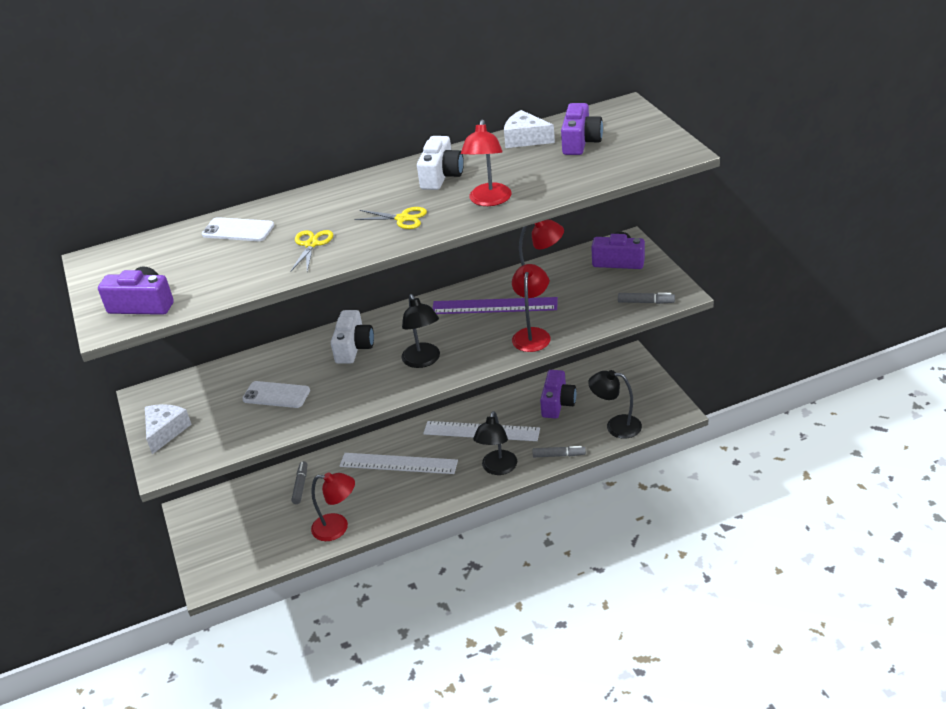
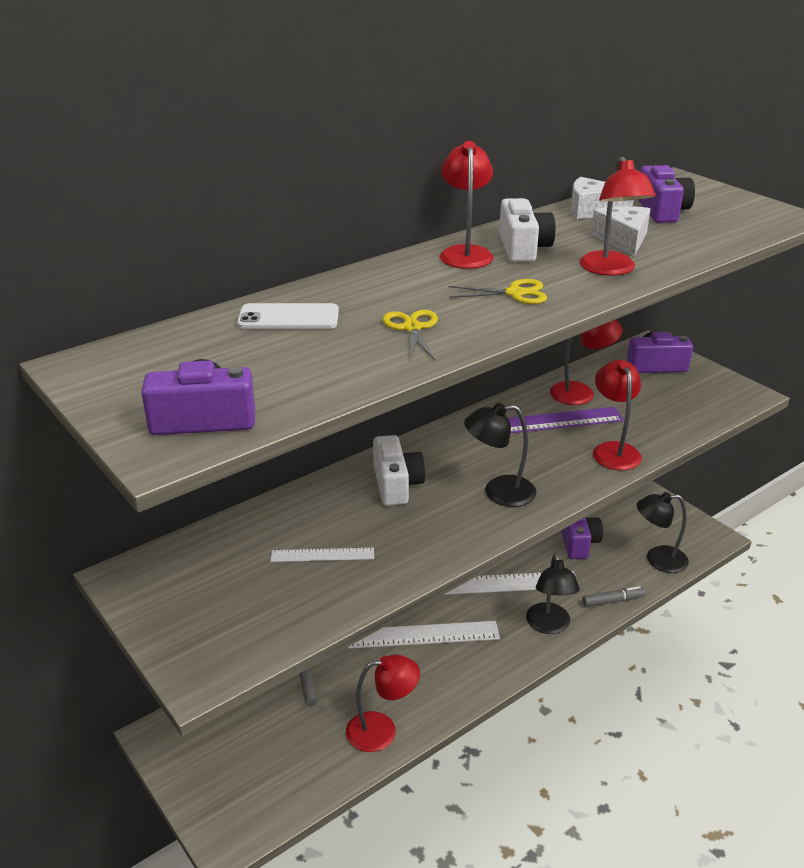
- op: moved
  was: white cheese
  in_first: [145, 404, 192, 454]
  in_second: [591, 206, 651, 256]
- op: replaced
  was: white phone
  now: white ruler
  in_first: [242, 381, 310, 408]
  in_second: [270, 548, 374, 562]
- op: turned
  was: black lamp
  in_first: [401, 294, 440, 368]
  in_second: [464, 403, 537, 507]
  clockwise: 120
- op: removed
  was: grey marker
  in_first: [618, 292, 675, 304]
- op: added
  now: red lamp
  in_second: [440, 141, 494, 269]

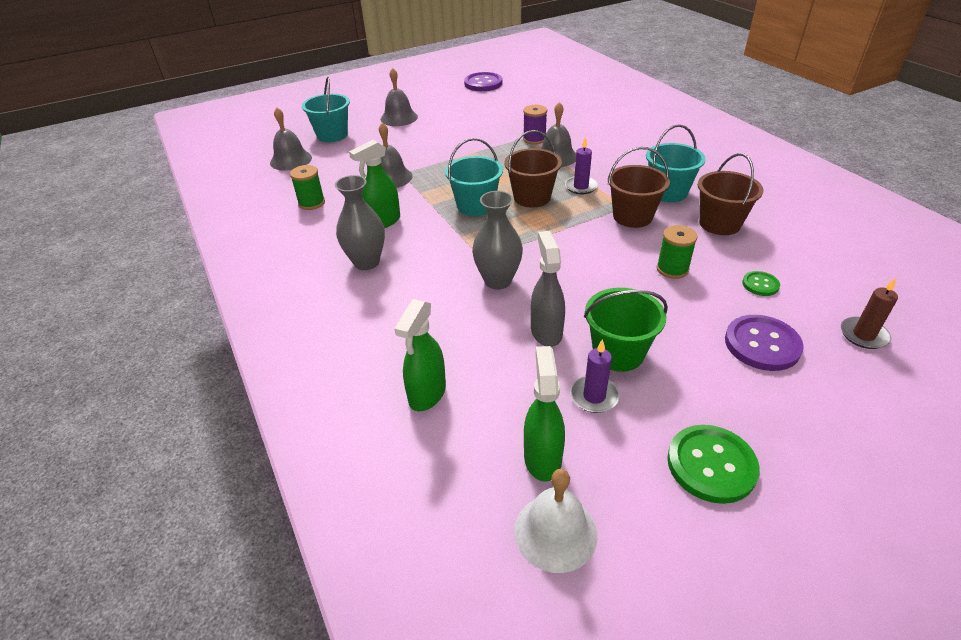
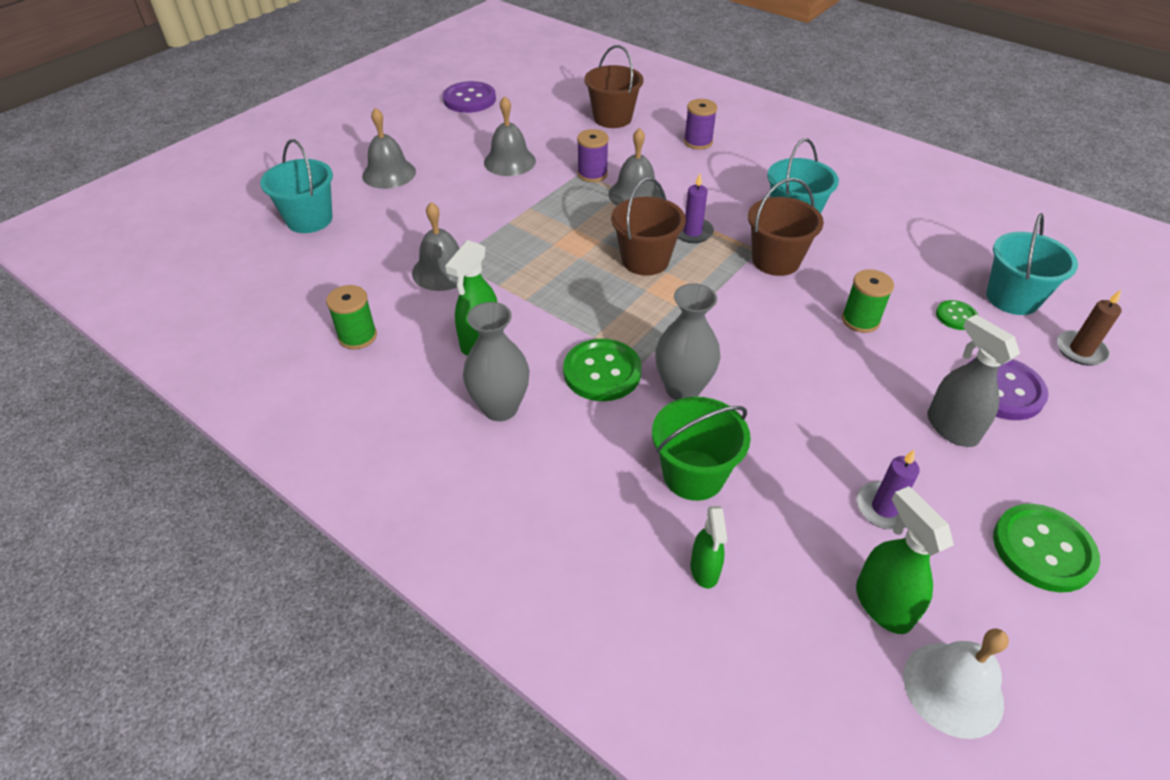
- op: moved
  was: grey bell
  in_first: [270, 107, 312, 171]
  in_second: [484, 96, 536, 176]
- op: resized
  was: green spray bottle
  in_first: [394, 299, 446, 412]
  in_second: [691, 506, 727, 589]
  ratio: 0.66
- op: moved
  was: turquoise bucket
  in_first: [445, 138, 503, 216]
  in_second: [986, 213, 1078, 315]
- op: moved
  was: grey spray bottle
  in_first: [531, 231, 565, 347]
  in_second: [927, 315, 1020, 447]
- op: moved
  was: green bucket
  in_first: [584, 288, 668, 372]
  in_second: [652, 397, 751, 501]
- op: moved
  was: brown bucket
  in_first: [698, 153, 764, 235]
  in_second: [584, 45, 644, 128]
- op: added
  now: green button
  in_second: [563, 339, 642, 401]
- op: added
  now: purple spool
  in_second: [684, 99, 717, 150]

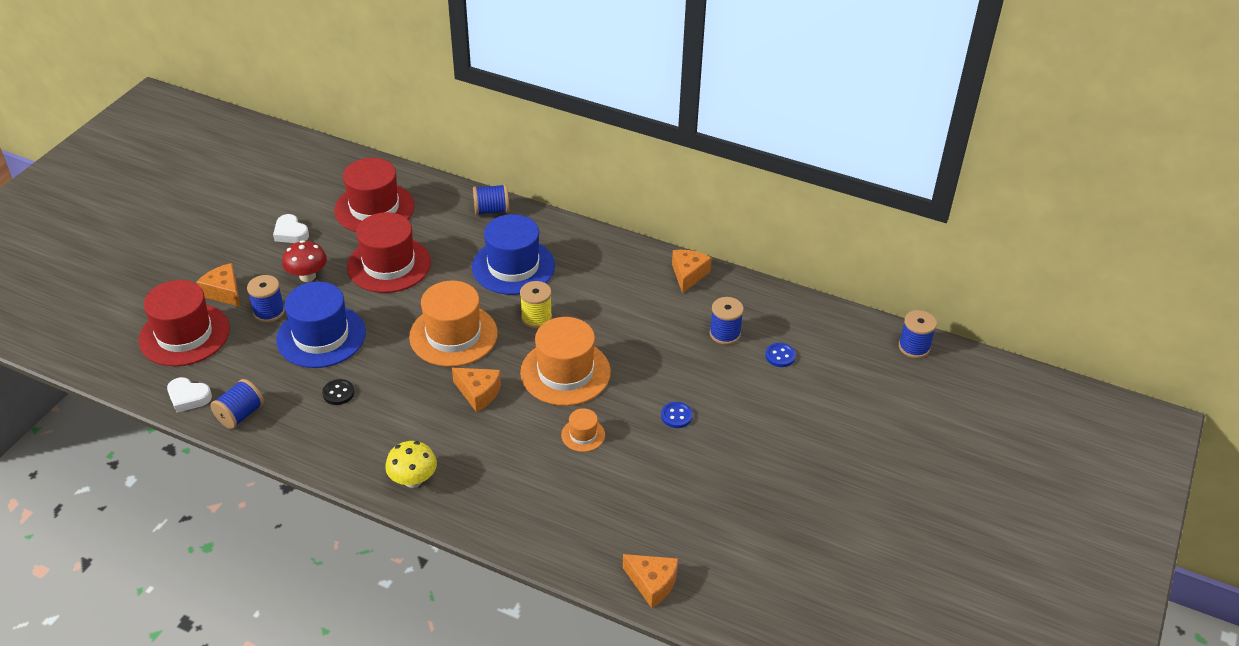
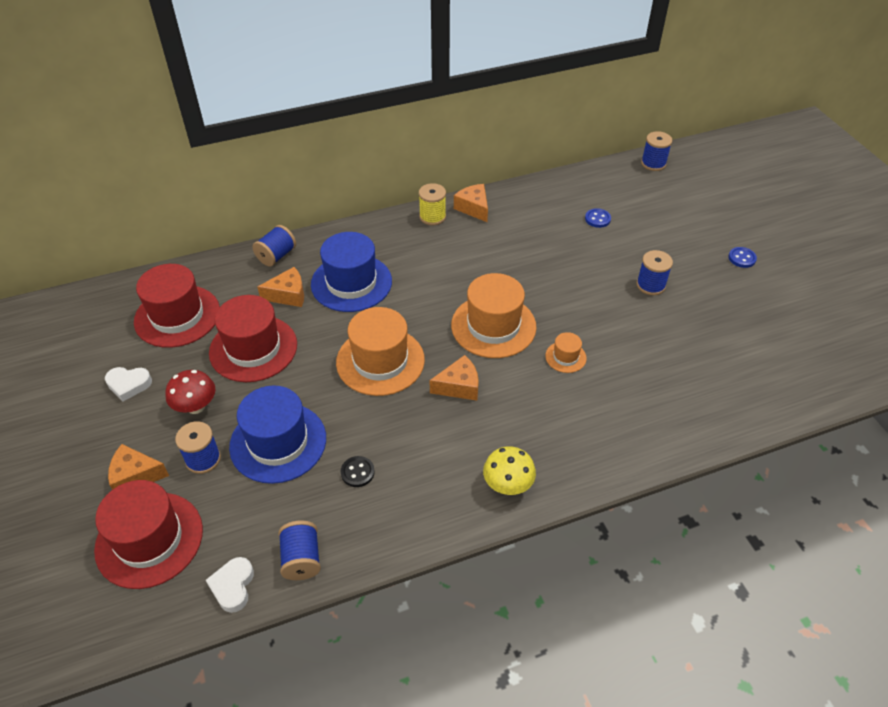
- op: turned
  was: white heart
  in_first: [167, 377, 212, 413]
  in_second: [206, 557, 254, 613]
  clockwise: 120
- op: moved
  was: yellow spool
  in_first: [520, 281, 552, 328]
  in_second: [419, 183, 446, 225]
- op: moved
  was: orange cheese
  in_first: [623, 554, 678, 608]
  in_second: [257, 267, 304, 307]
- op: moved
  was: blue button
  in_first: [661, 402, 693, 428]
  in_second: [728, 247, 757, 268]
- op: moved
  was: blue spool
  in_first: [710, 297, 744, 345]
  in_second: [636, 250, 673, 295]

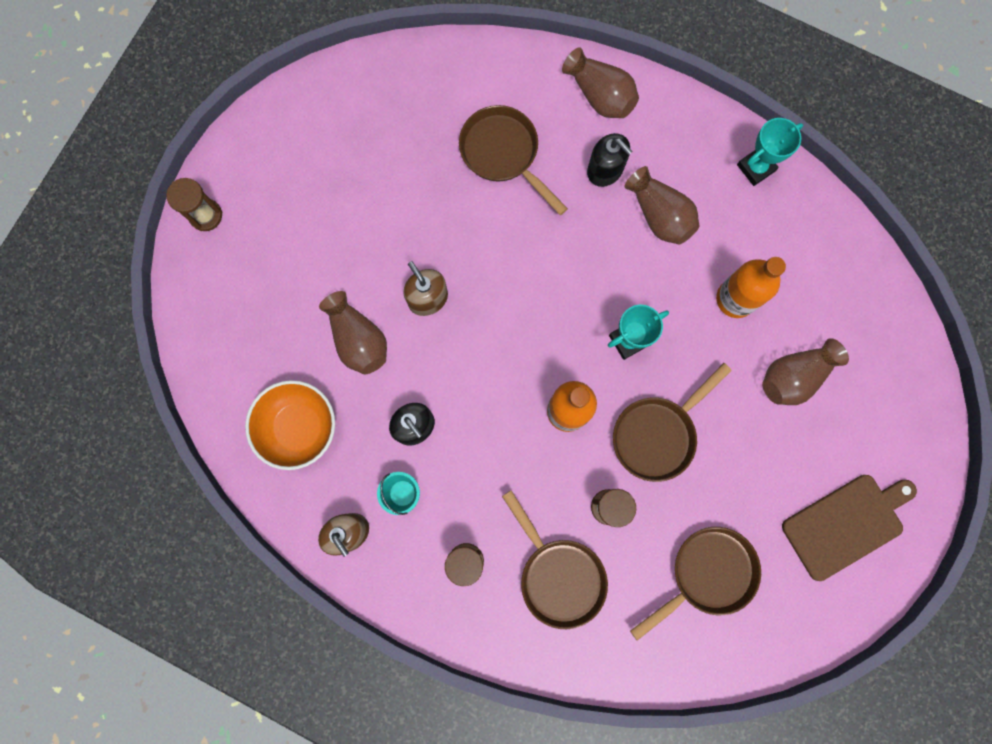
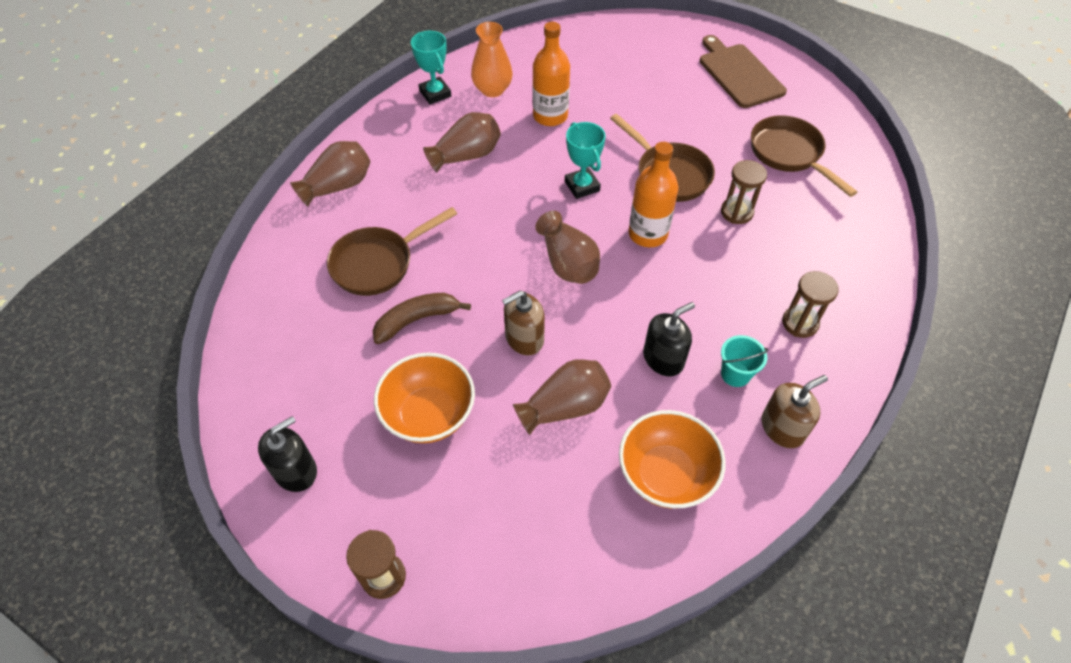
- op: removed
  was: brown pan
  in_first: [502, 490, 608, 629]
- op: moved
  was: black soap dispenser
  in_first: [587, 133, 633, 187]
  in_second: [258, 416, 317, 492]
- op: moved
  was: brown vase
  in_first: [762, 338, 849, 405]
  in_second: [535, 211, 600, 284]
- op: added
  now: brown banana
  in_second: [373, 293, 471, 344]
- op: added
  now: orange bowl
  in_second: [374, 353, 475, 443]
- op: added
  now: orange vase
  in_second: [471, 22, 512, 97]

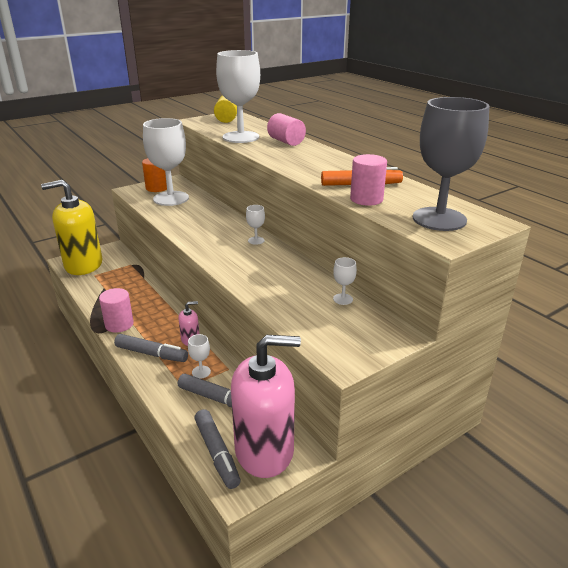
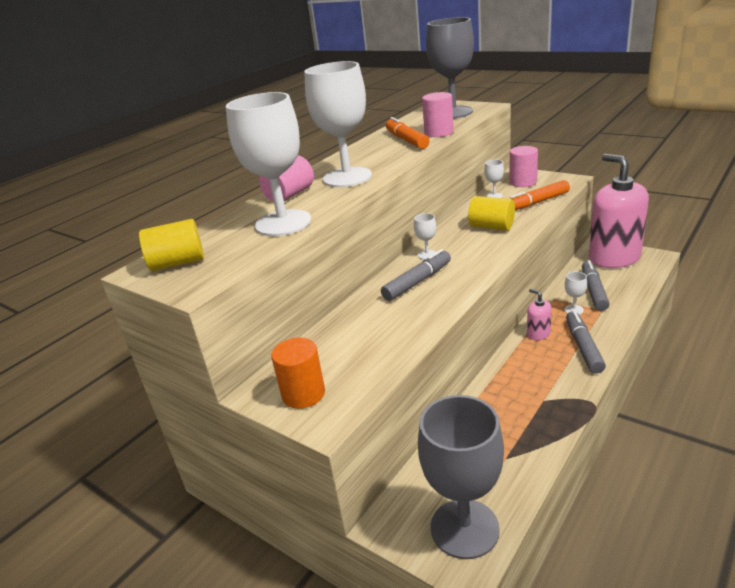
- op: replaced
  was: yellow soap dispenser
  now: grey goblet
  in_first: [41, 180, 102, 275]
  in_second: [418, 395, 504, 559]
- op: moved
  was: pink cylinder
  in_first: [99, 288, 134, 333]
  in_second: [510, 146, 538, 187]
- op: moved
  was: white goblet
  in_first: [143, 118, 189, 206]
  in_second: [304, 61, 372, 187]
- op: moved
  was: grey marker
  in_first: [194, 409, 241, 489]
  in_second: [381, 249, 451, 301]
- op: added
  now: yellow cylinder
  in_second: [468, 196, 515, 231]
- op: added
  now: orange marker
  in_second: [510, 180, 570, 210]

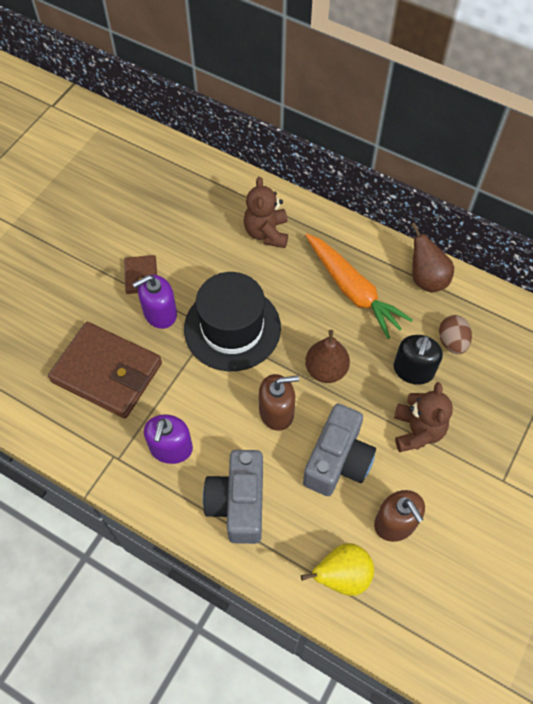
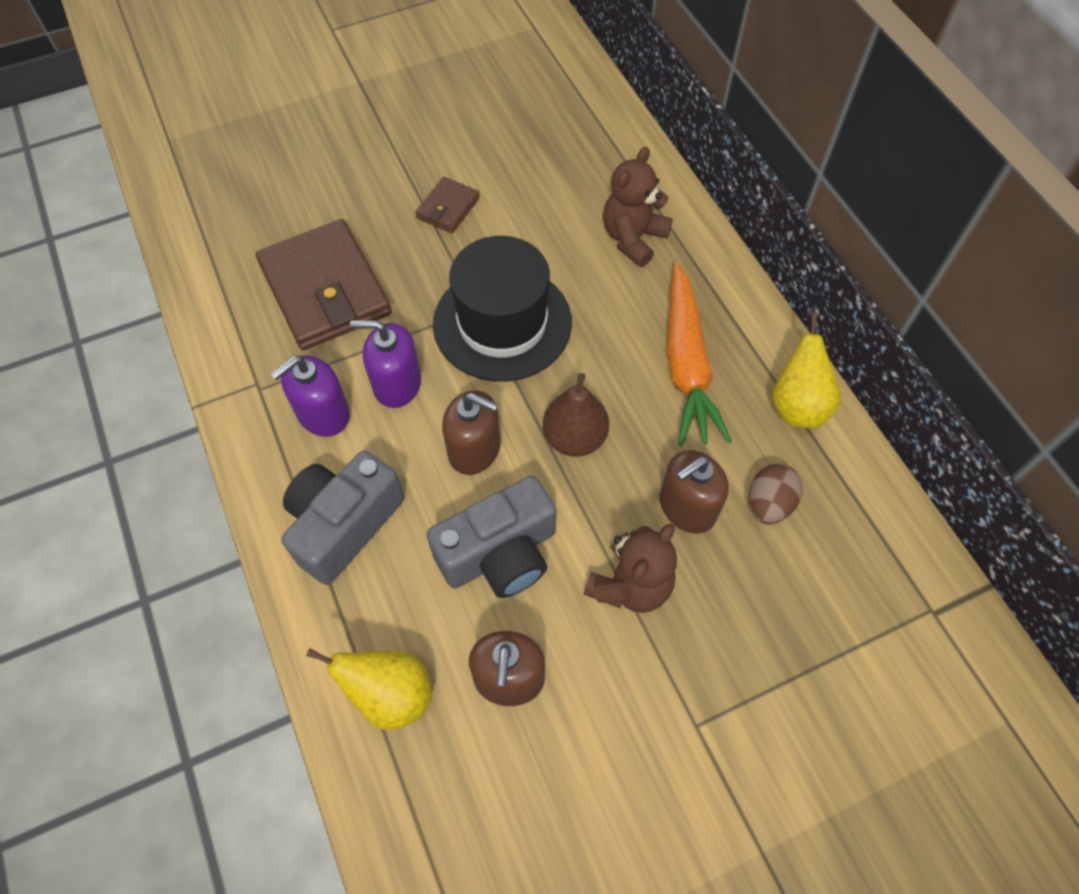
- op: moved
  was: purple soap dispenser
  in_first: [133, 275, 177, 329]
  in_second: [350, 320, 421, 408]
- op: recoloured
  was: black soap dispenser
  now: brown soap dispenser
  in_first: [394, 335, 443, 385]
  in_second: [660, 450, 729, 533]
- op: recoloured
  was: brown pear
  now: yellow pear
  in_first: [411, 223, 454, 293]
  in_second: [772, 313, 841, 428]

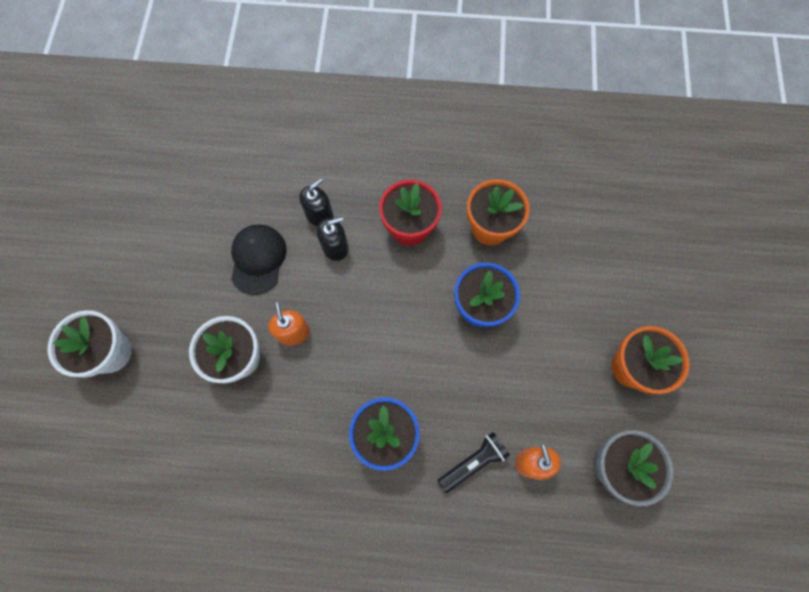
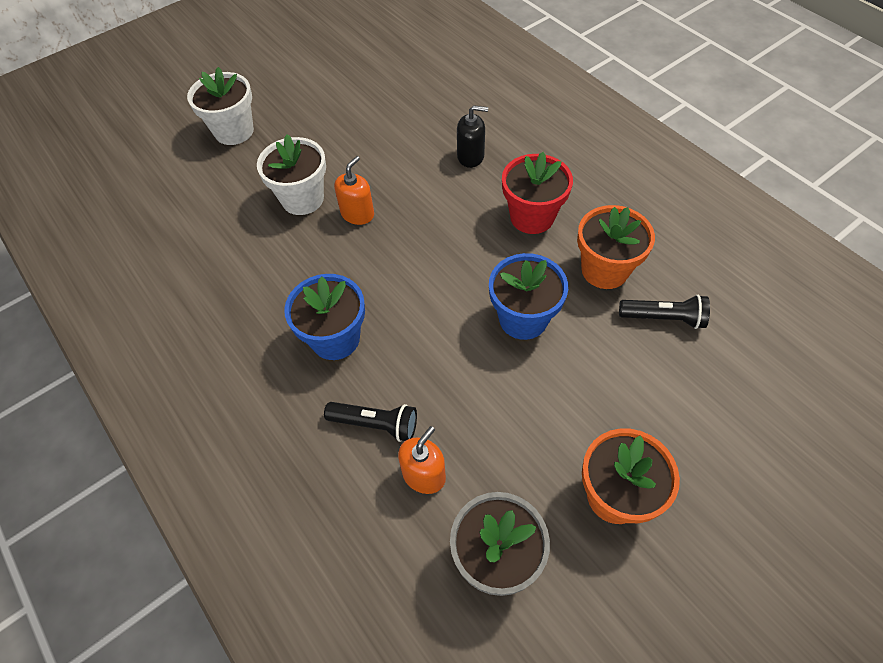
- op: removed
  was: black cap
  in_first: [231, 224, 286, 295]
- op: removed
  was: black soap dispenser
  in_first: [317, 217, 349, 261]
- op: added
  now: black flashlight
  in_second: [619, 295, 710, 329]

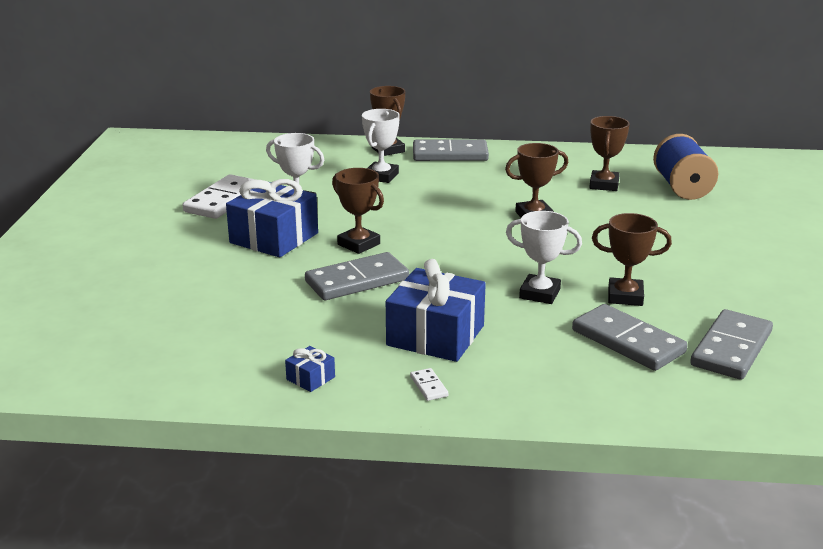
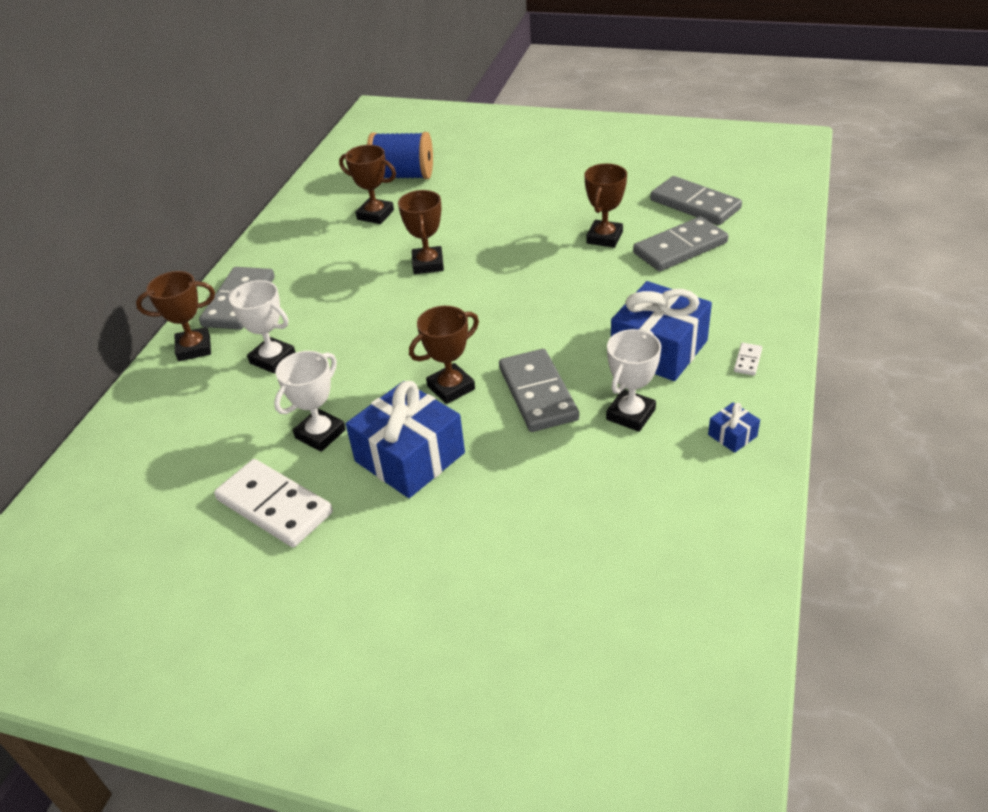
- op: turned
  was: white domino
  in_first: [410, 368, 448, 401]
  in_second: [734, 343, 762, 376]
  clockwise: -60
- op: moved
  was: white trophy
  in_first: [506, 211, 582, 304]
  in_second: [606, 329, 661, 432]

